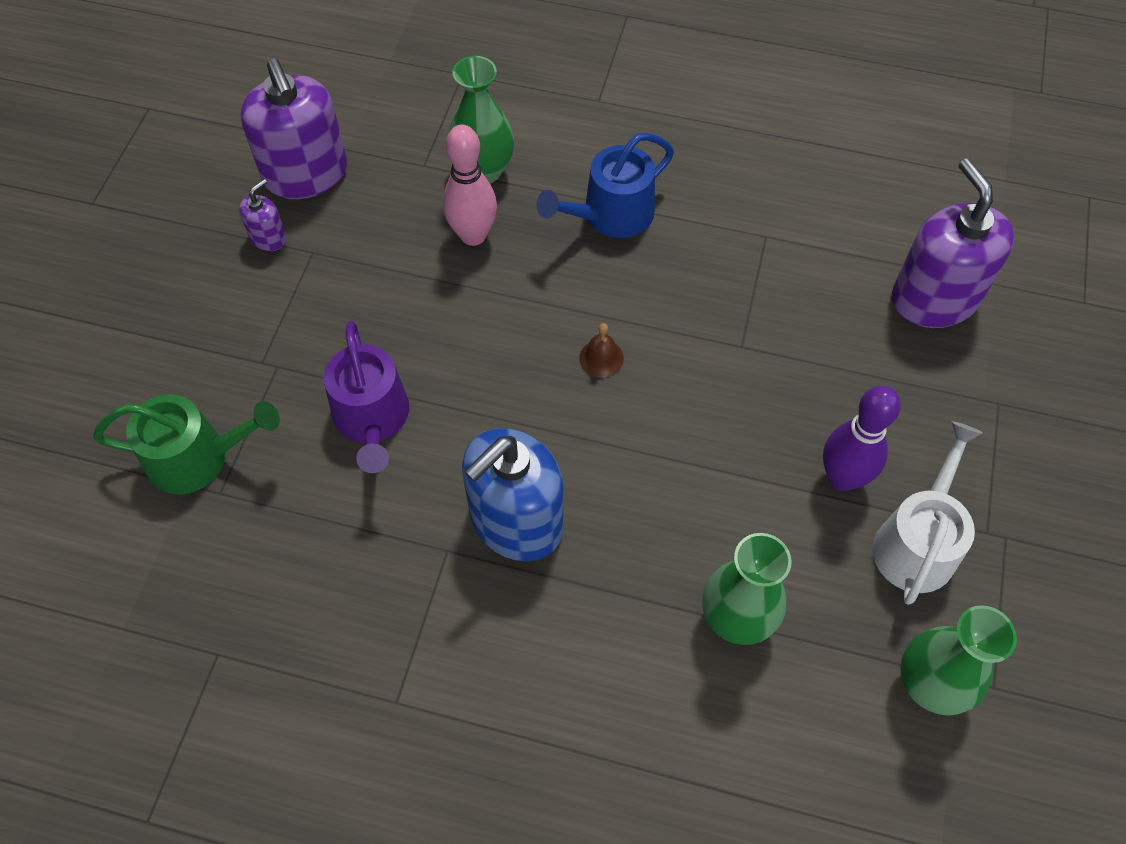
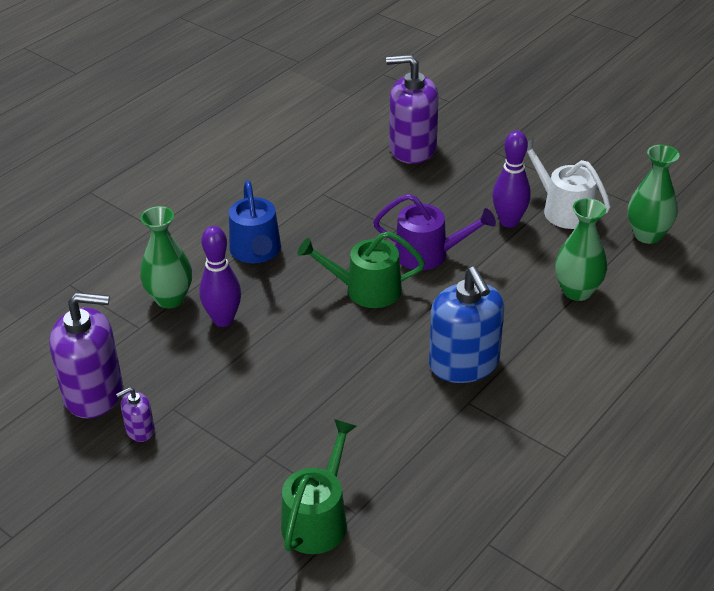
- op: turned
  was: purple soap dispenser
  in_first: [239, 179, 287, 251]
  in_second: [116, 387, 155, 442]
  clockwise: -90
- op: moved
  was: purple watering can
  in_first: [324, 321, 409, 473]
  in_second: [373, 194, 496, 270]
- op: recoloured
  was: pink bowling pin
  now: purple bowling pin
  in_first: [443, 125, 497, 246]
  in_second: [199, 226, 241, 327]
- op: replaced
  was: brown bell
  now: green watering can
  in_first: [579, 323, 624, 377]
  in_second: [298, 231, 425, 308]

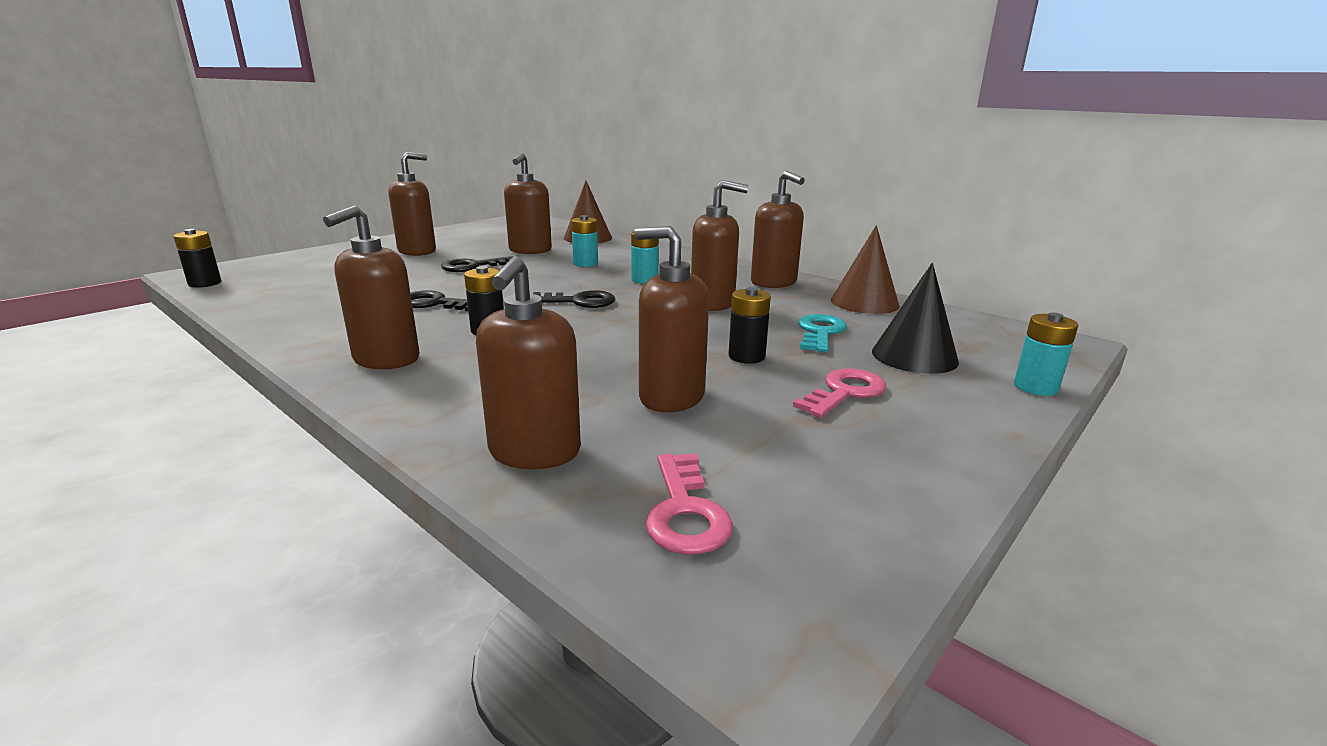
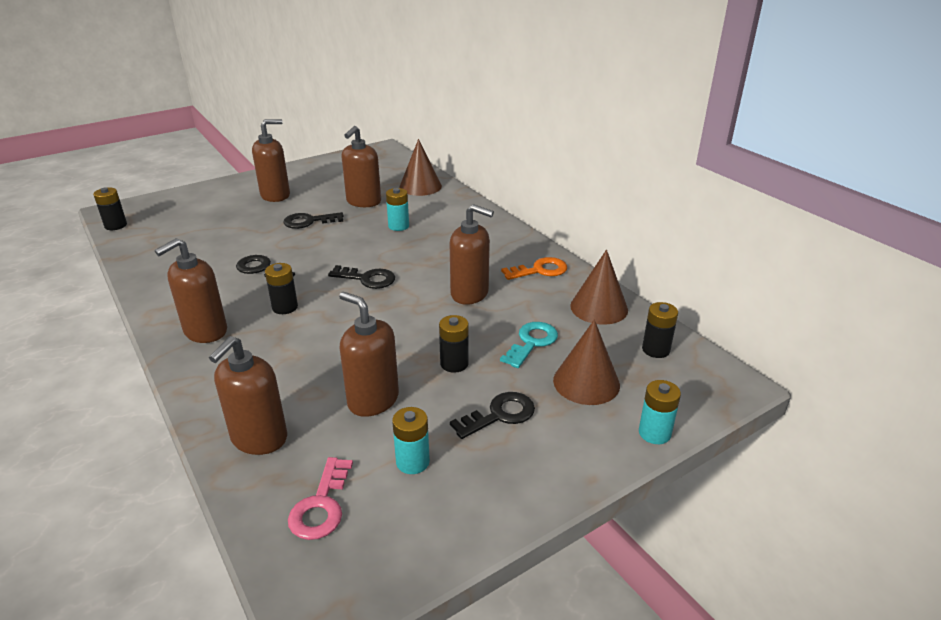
- op: moved
  was: turquoise battery
  in_first: [631, 231, 659, 284]
  in_second: [392, 407, 430, 474]
- op: replaced
  was: brown soap dispenser
  now: orange key
  in_first: [751, 171, 805, 288]
  in_second: [501, 257, 567, 280]
- op: recoloured
  was: pink key
  now: black key
  in_first: [793, 368, 886, 418]
  in_second: [450, 392, 535, 439]
- op: recoloured
  was: black cone
  now: brown cone
  in_first: [872, 263, 959, 374]
  in_second: [553, 320, 620, 405]
- op: added
  now: black battery
  in_second: [642, 302, 678, 358]

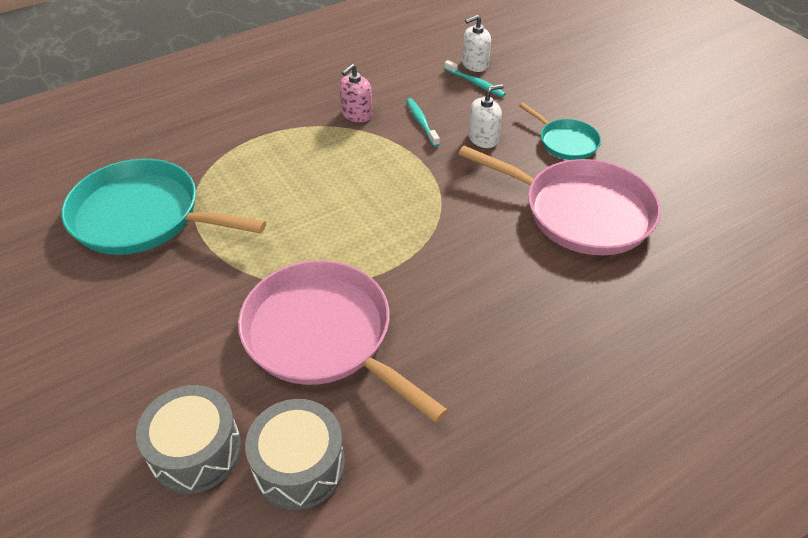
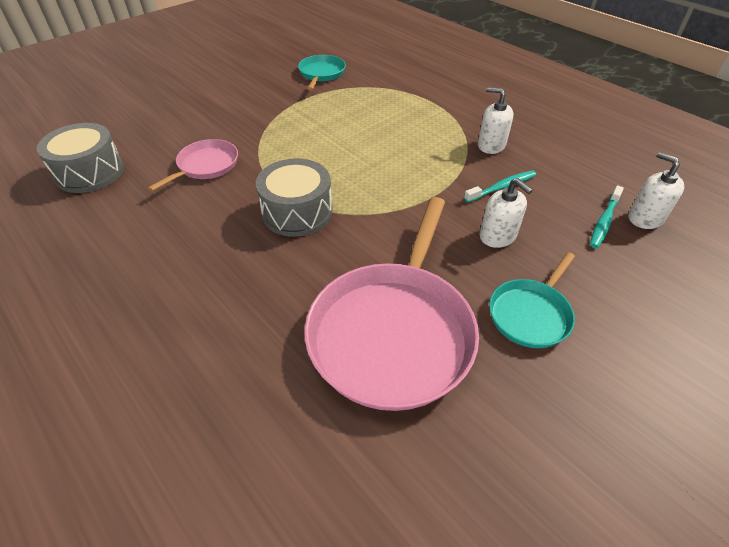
- op: resized
  was: turquoise pan
  in_first: [61, 159, 266, 255]
  in_second: [298, 55, 346, 90]
  ratio: 0.51
- op: moved
  was: grey drum
  in_first: [136, 385, 242, 494]
  in_second: [256, 159, 332, 237]
- op: resized
  was: pink pan
  in_first: [238, 260, 448, 423]
  in_second: [148, 139, 238, 191]
  ratio: 0.51
- op: recoloured
  was: pink soap dispenser
  now: white soap dispenser
  in_first: [339, 64, 372, 122]
  in_second: [478, 87, 514, 154]

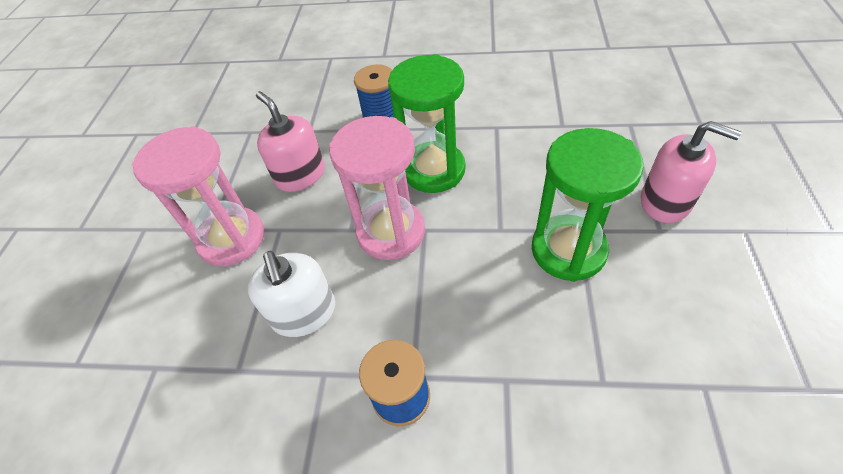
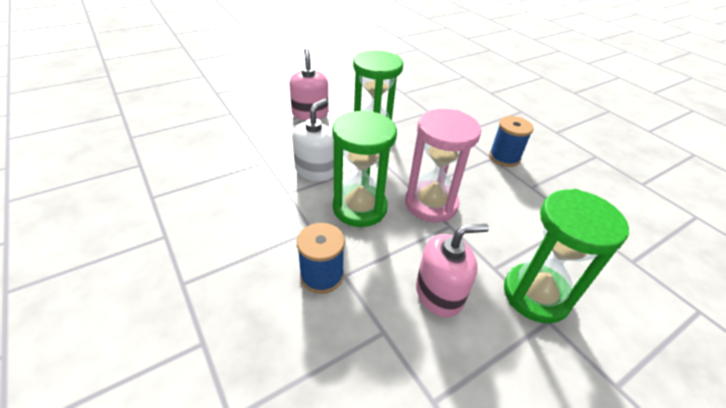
- op: recoloured
  was: pink hourglass
  now: green hourglass
  in_first: [132, 126, 264, 266]
  in_second: [504, 189, 629, 323]
- op: moved
  was: white soap dispenser
  in_first: [248, 251, 335, 337]
  in_second: [292, 99, 334, 182]
- op: turned
  was: pink soap dispenser
  in_first: [256, 91, 325, 192]
  in_second: [416, 224, 489, 317]
  clockwise: -120

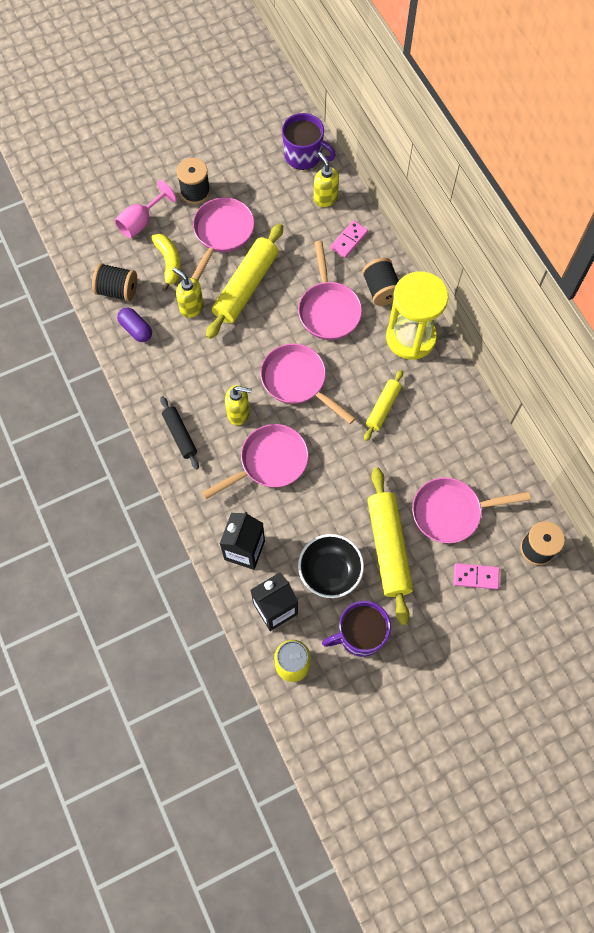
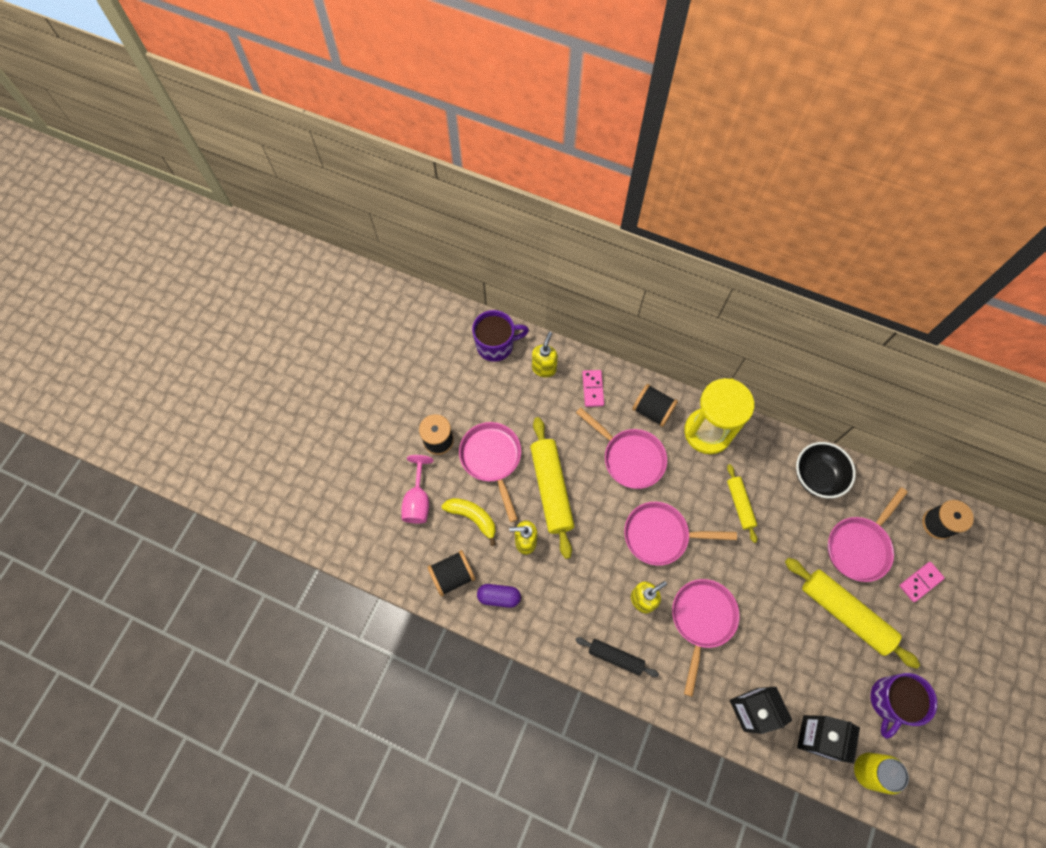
- op: moved
  was: black bowl
  in_first: [298, 534, 364, 598]
  in_second: [796, 442, 856, 498]
- op: turned
  was: yellow soap dispenser
  in_first: [314, 152, 339, 207]
  in_second: [532, 332, 558, 378]
  clockwise: 90

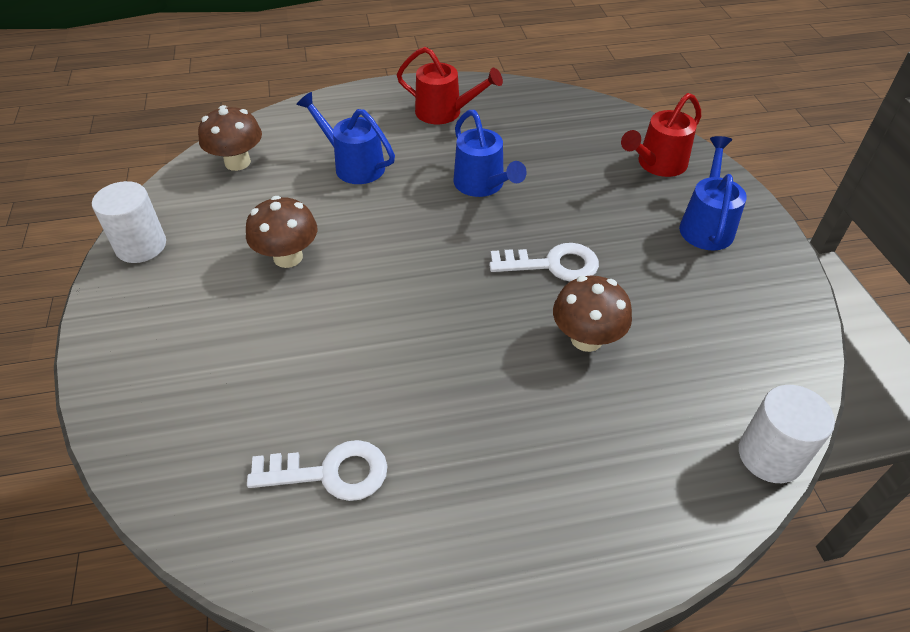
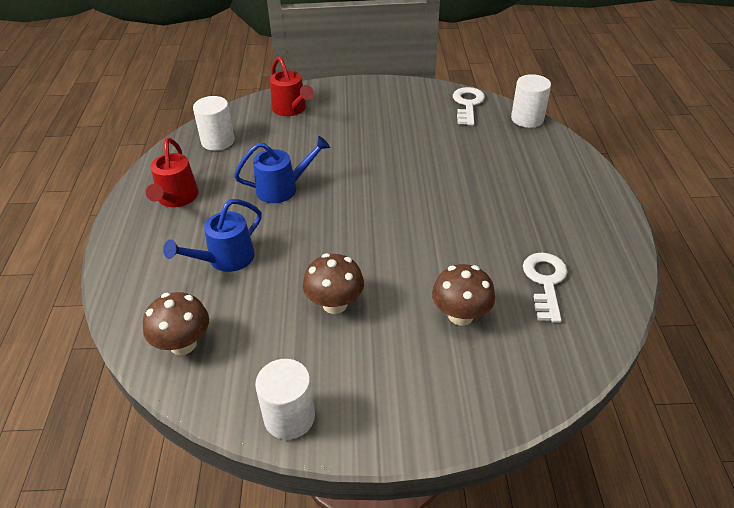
- op: turned
  was: red watering can
  in_first: [397, 47, 503, 124]
  in_second: [146, 138, 199, 207]
  clockwise: 150
- op: moved
  was: white key
  in_first: [489, 243, 599, 282]
  in_second: [453, 87, 485, 126]
- op: moved
  was: brown mushroom
  in_first: [553, 276, 632, 352]
  in_second: [432, 264, 495, 326]
- op: removed
  was: blue watering can
  in_first: [679, 136, 747, 250]
- op: added
  now: white cylinder
  in_second: [193, 96, 235, 151]

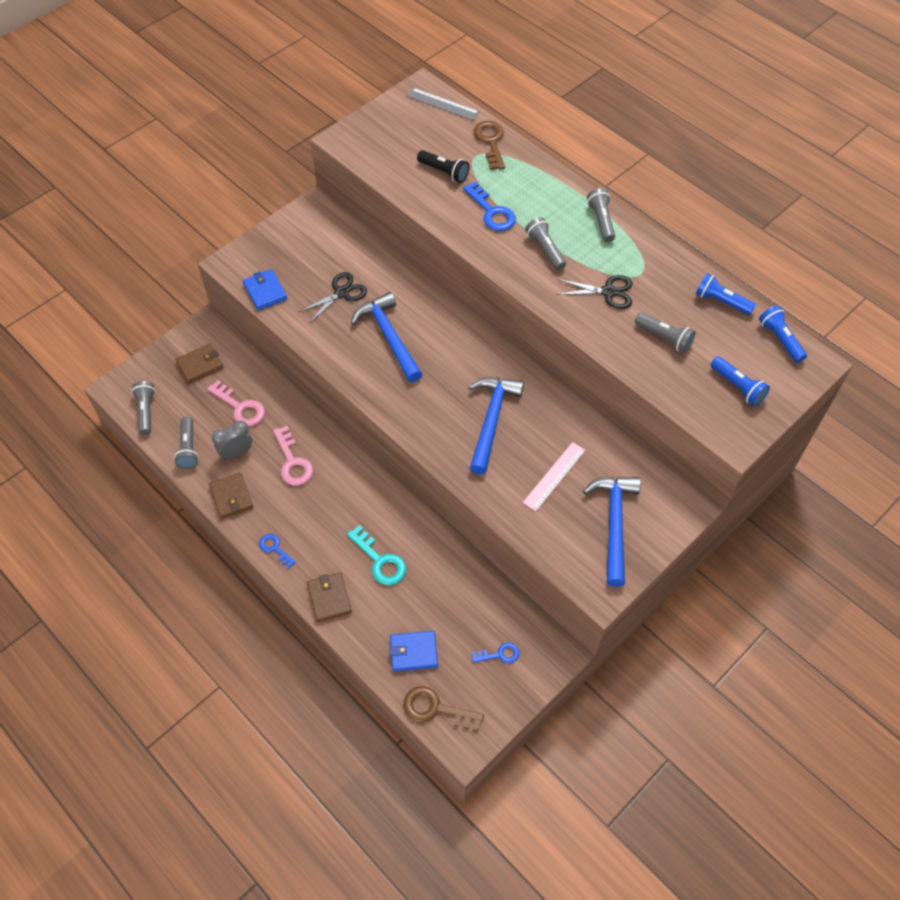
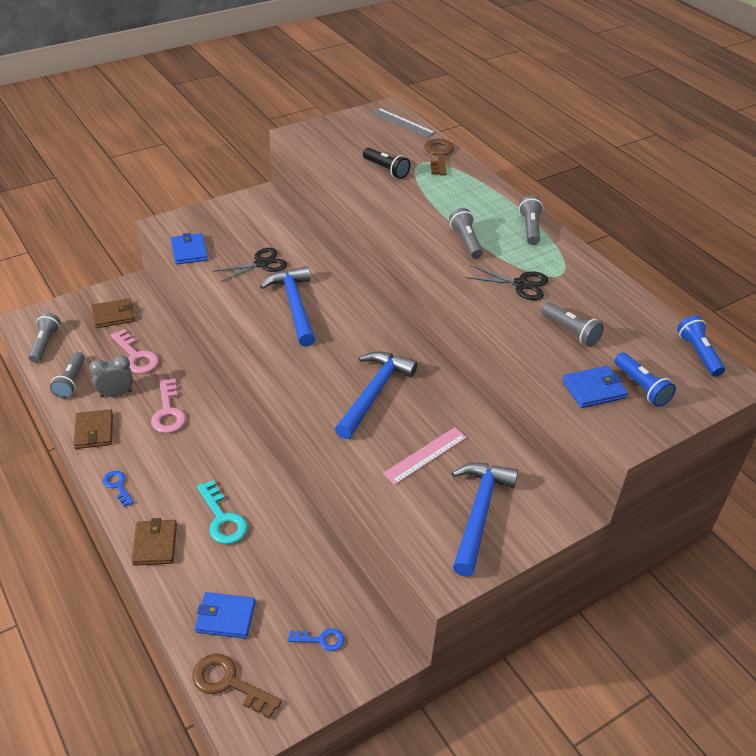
- op: removed
  was: blue key
  in_first: [463, 182, 516, 231]
- op: removed
  was: blue flashlight
  in_first: [696, 273, 756, 315]
- op: added
  now: blue wallet
  in_second: [563, 366, 628, 408]

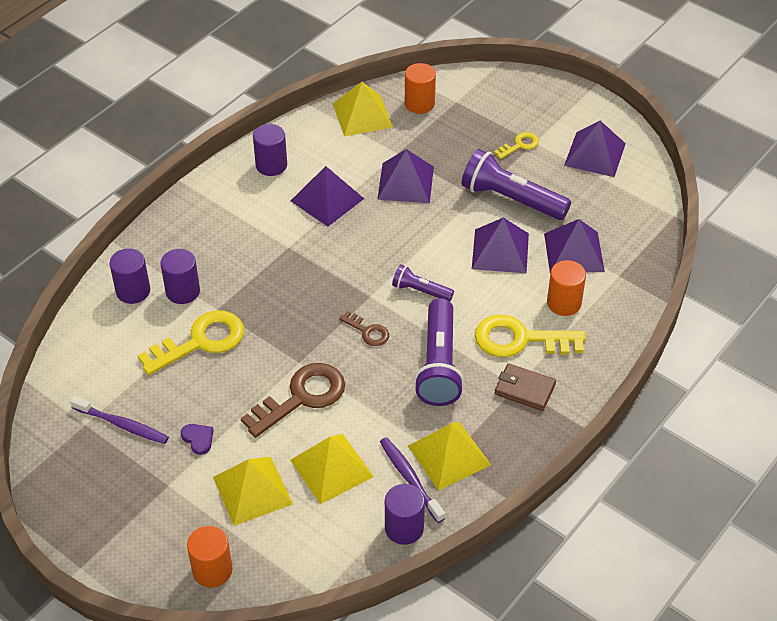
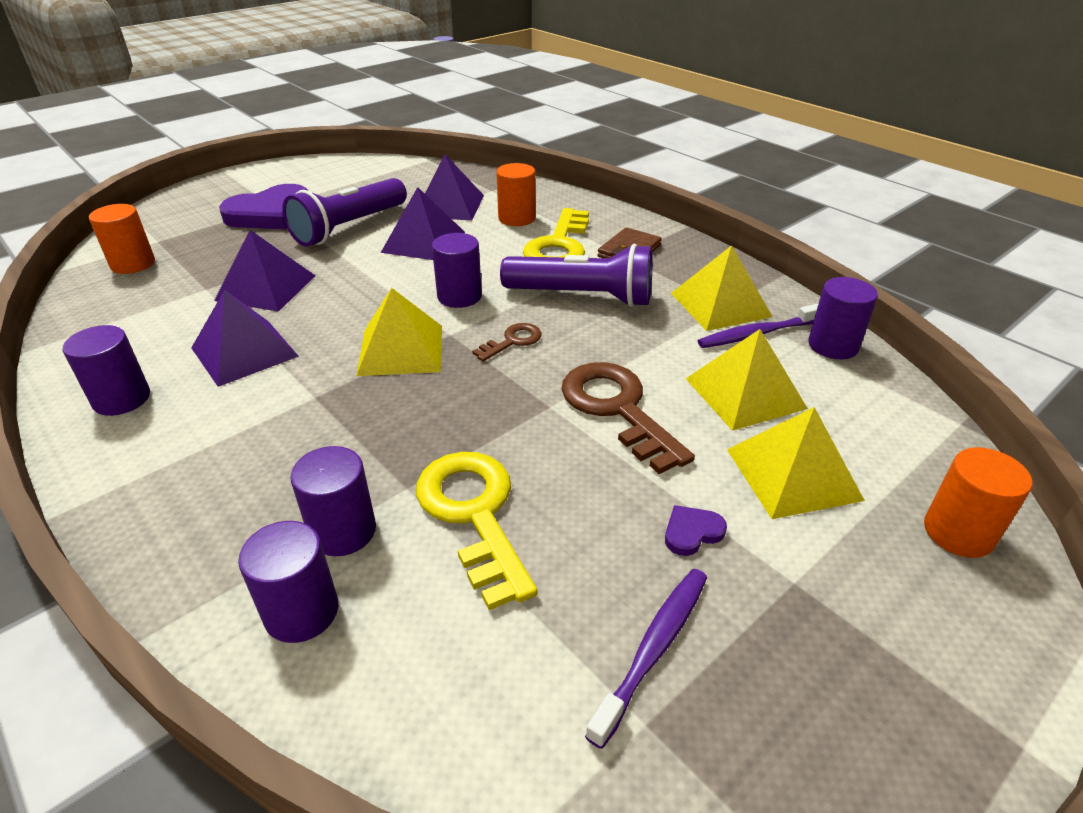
- op: moved
  was: yellow pyramid
  in_first: [333, 82, 393, 136]
  in_second: [356, 288, 442, 376]
- op: replaced
  was: purple flashlight
  now: purple cylinder
  in_first: [392, 264, 454, 301]
  in_second: [432, 233, 482, 308]
- op: replaced
  was: yellow key
  now: purple heart
  in_first: [494, 132, 539, 159]
  in_second: [219, 184, 308, 229]
- op: removed
  was: purple pyramid
  in_first: [564, 121, 626, 177]

